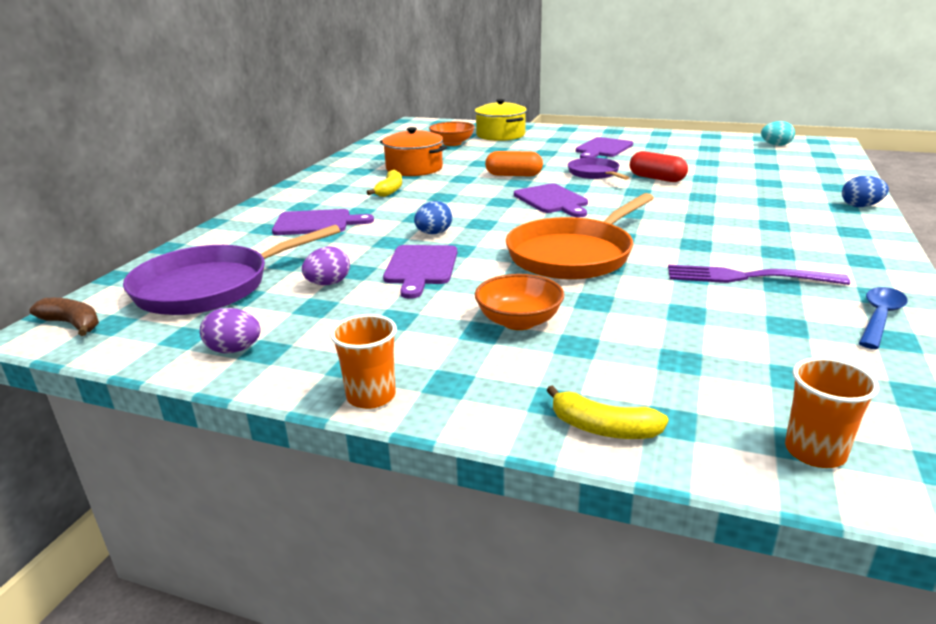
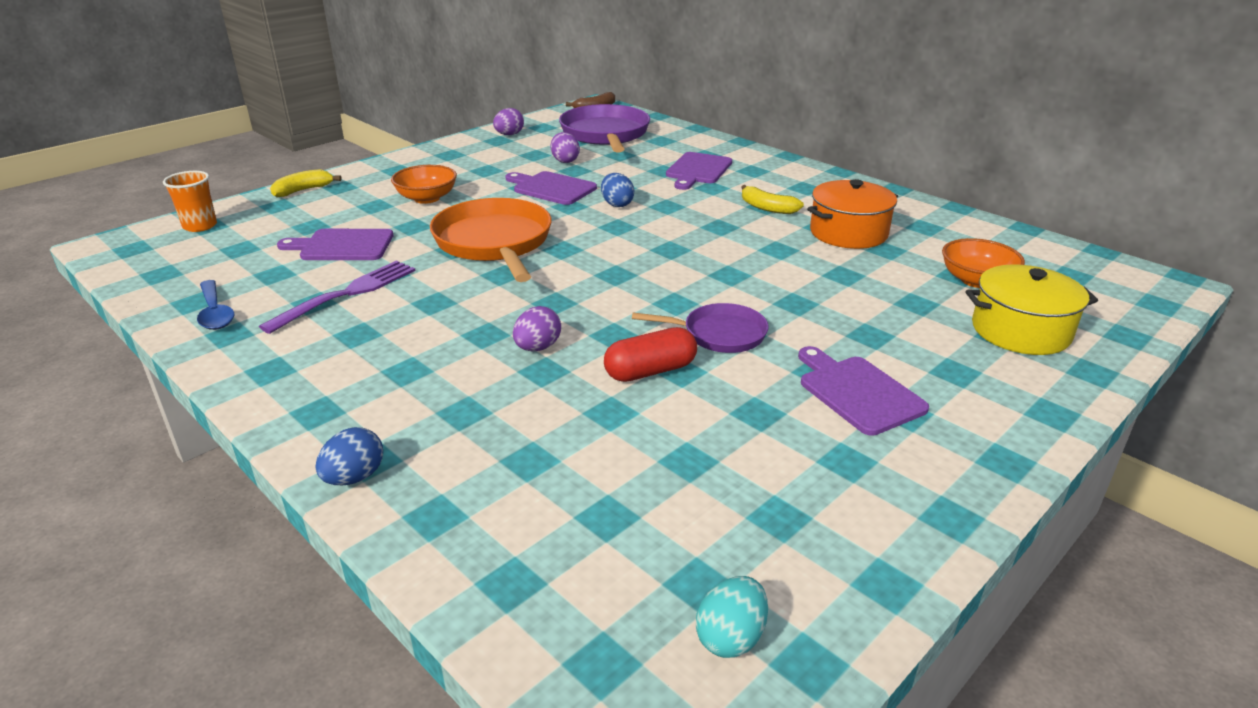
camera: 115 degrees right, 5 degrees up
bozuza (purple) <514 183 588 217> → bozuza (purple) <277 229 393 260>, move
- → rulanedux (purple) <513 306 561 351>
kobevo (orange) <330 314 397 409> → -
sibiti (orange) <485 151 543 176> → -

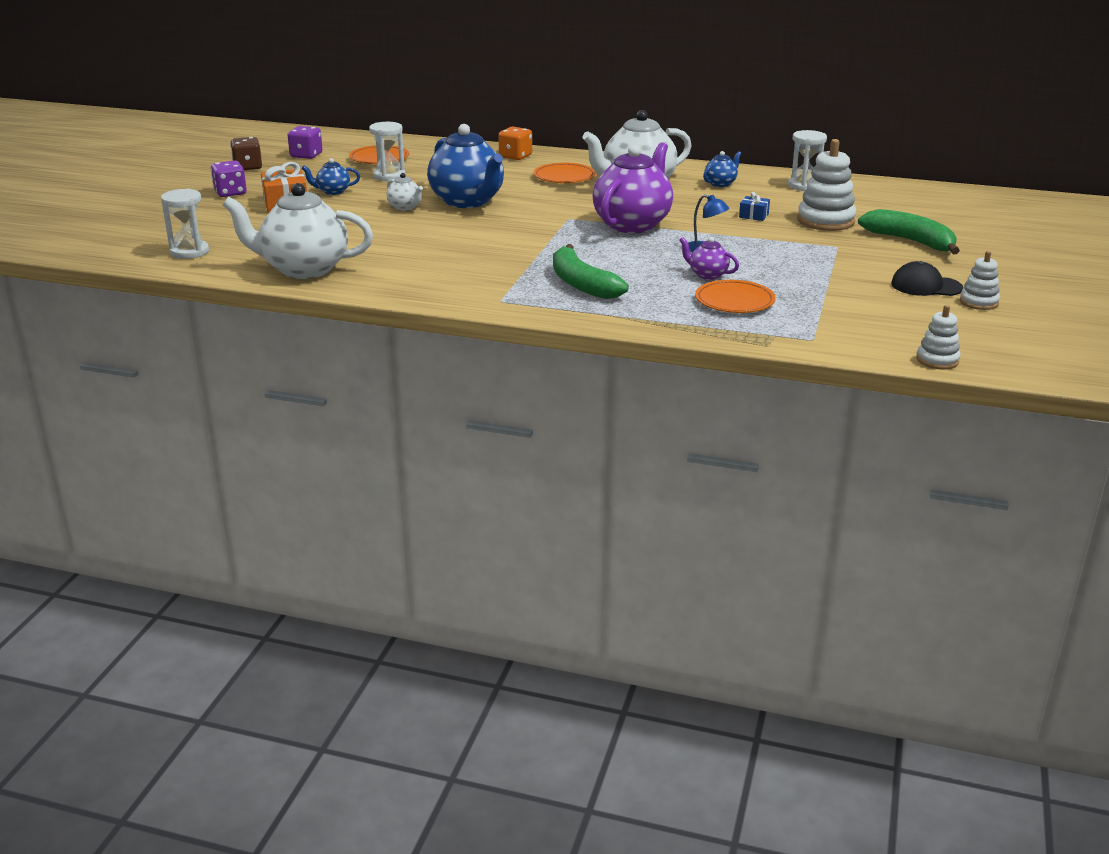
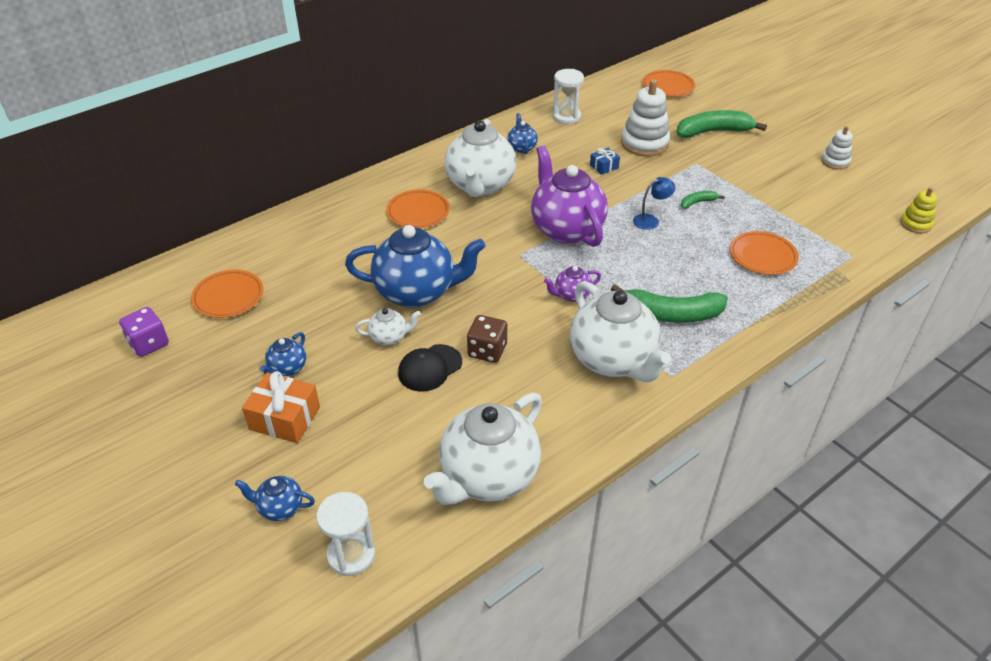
camera: 55 degrees left, 15 degrees up
- → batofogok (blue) <235 476 315 521>
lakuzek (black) <891 261 963 296> → lakuzek (black) <398 344 462 392>, move
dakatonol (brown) <230 137 262 170> → dakatonol (brown) <467 315 507 363>, move
batofogok (purple) <680 237 739 280> → batofogok (purple) <544 266 601 302>, move
- → batofogok (white) <570 281 671 382>
- → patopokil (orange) <642 70 695 97>
- → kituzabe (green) <681 191 725 209>
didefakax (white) <917 305 960 369> → didefakax (yellow) <900 187 937 233>
dakatonol (purple) <211 160 247 197> → -
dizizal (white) <369 122 405 181> → -
dakatonol (orange) <498 126 532 160> → -

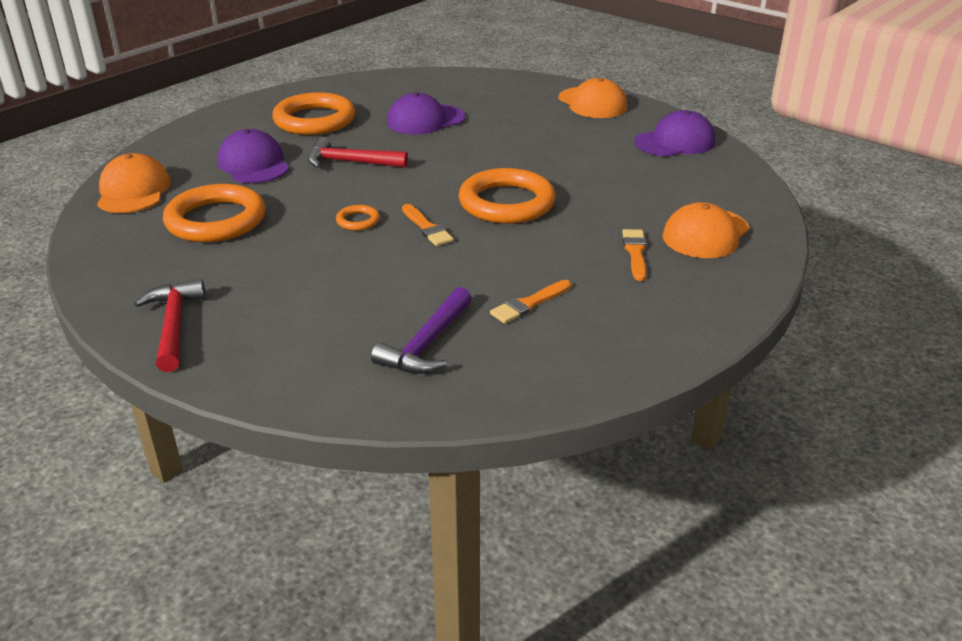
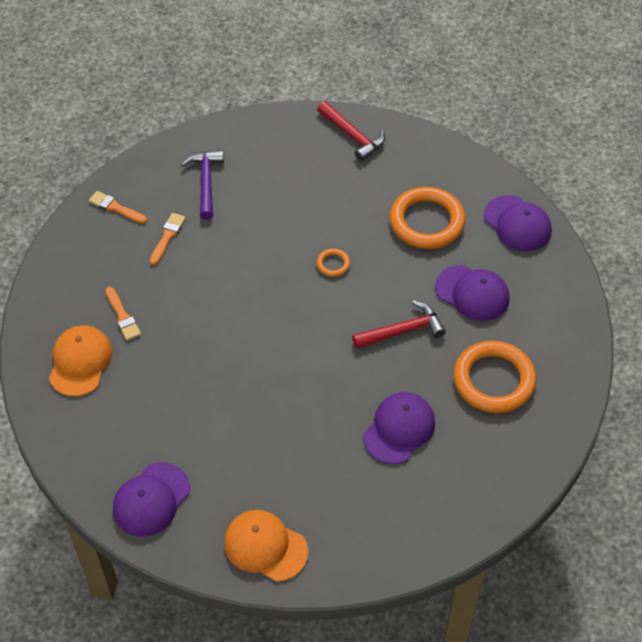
camera: 150 degrees right, 20 degrees up
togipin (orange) <402 204 454 246> → togipin (orange) <89 191 147 224>, move
lakuzek (orange) <97 153 171 213> → lakuzek (purple) <484 195 552 251>
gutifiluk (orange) <459 168 555 224> → -

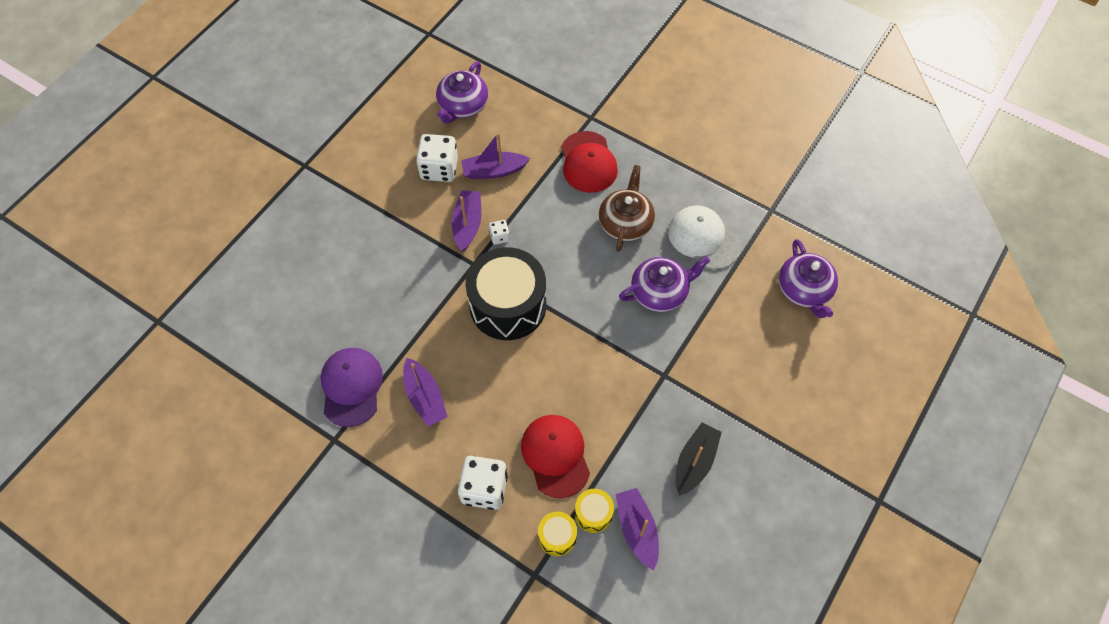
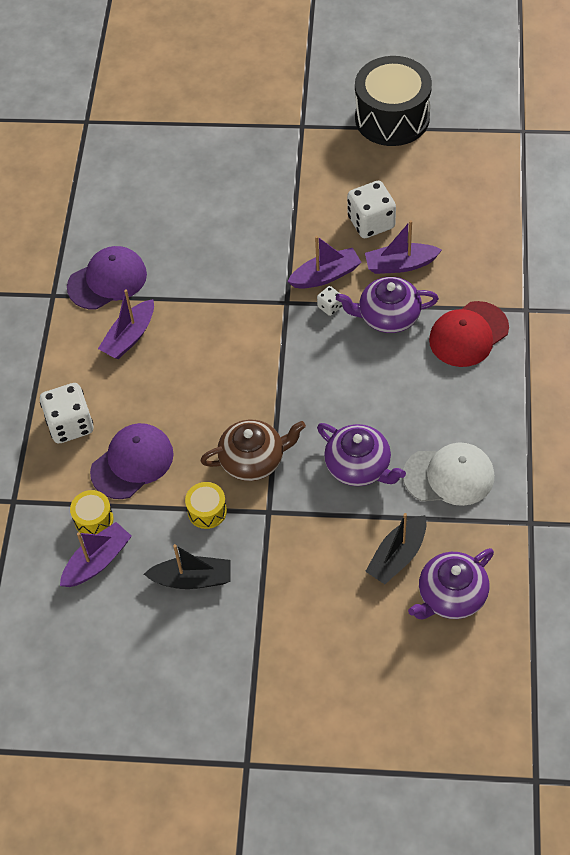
camera: 65 degrees right, 5 degrees down
lakuzek (red) <521 415 590 498> → lakuzek (purple) <90 423 174 499>
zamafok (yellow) <538 512 577 556> → zamafok (yellow) <185 482 227 529>, move
batofogok (brown) <599 165 655 252> → batofogok (brown) <200 420 306 481>, move
batofogok (purple) <436 61 488 124> → batofogok (purple) <336 277 439 333>, move
zamafok (black) <465 247 546 340> → zamafok (black) <355 56 432 146>, move
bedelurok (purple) <461 133 530 179> → bedelurok (purple) <365 220 442 274>, 60 degrees counterclockwise
- → bedelurok (black) <365 513 427 584>
lakuzek (white) <668 205 741 269> → lakuzek (white) <403 442 494 506>, 75 degrees clockwise

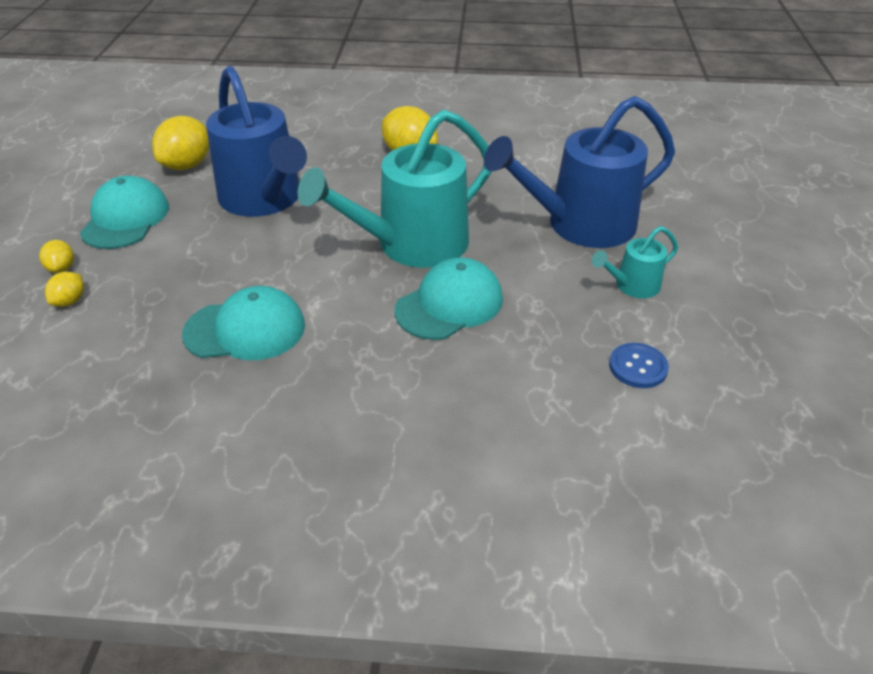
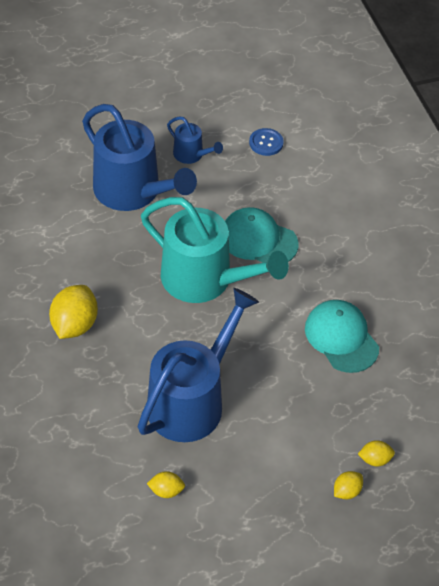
camera: 115 degrees left, 10 degrees up
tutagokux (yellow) <152 116 209 170> → tutagokux (yellow) <147 471 185 498>, x0.52
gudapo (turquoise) <592 226 678 298> → gudapo (blue) <167 117 223 164>
lakuzek (turquoise) <80 176 169 249> → -

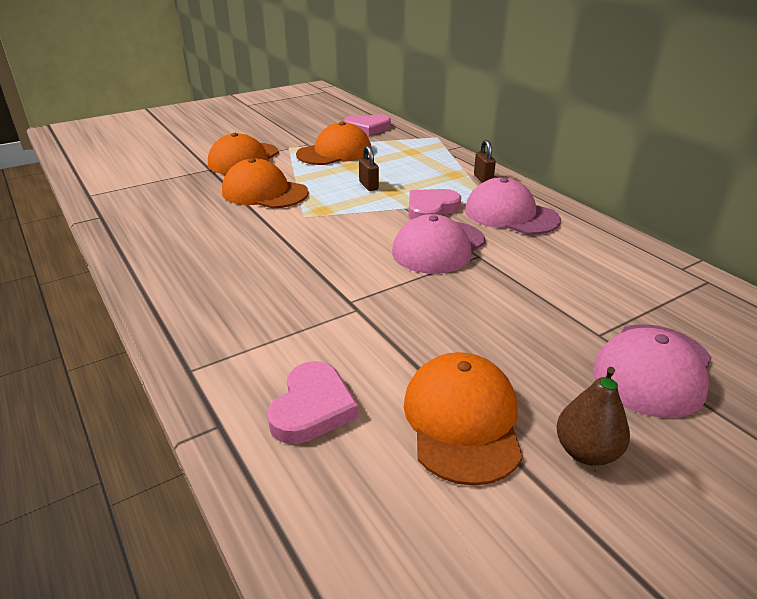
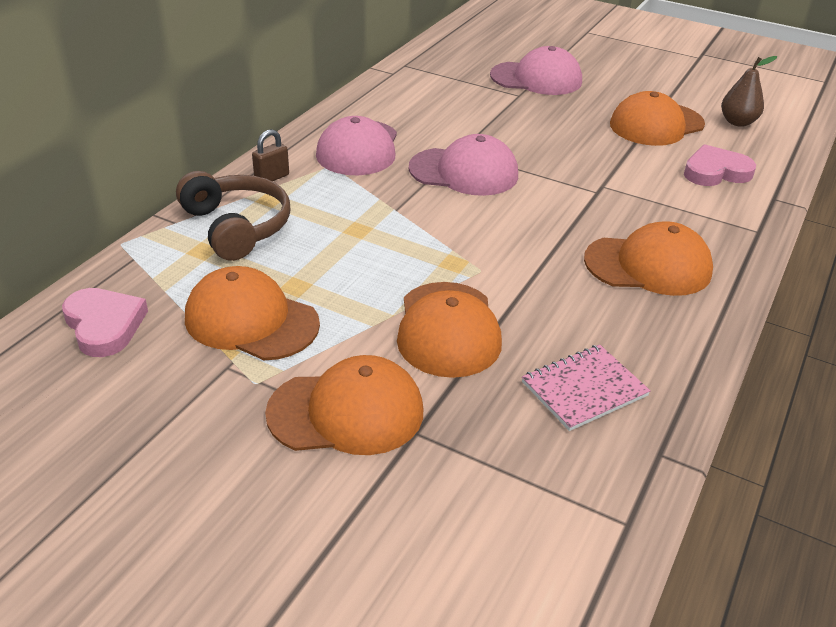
camera: 120 degrees left, 5 degrees up
- → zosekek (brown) <176 171 291 261>
- → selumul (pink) <522 345 651 431>
- → lakuzek (orange) <584 221 713 296>
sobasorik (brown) <556 367 630 466> → sobasorik (brown) <721 56 777 127>, move
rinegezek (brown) <359 146 379 191> → -
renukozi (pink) <409 189 461 220> → -

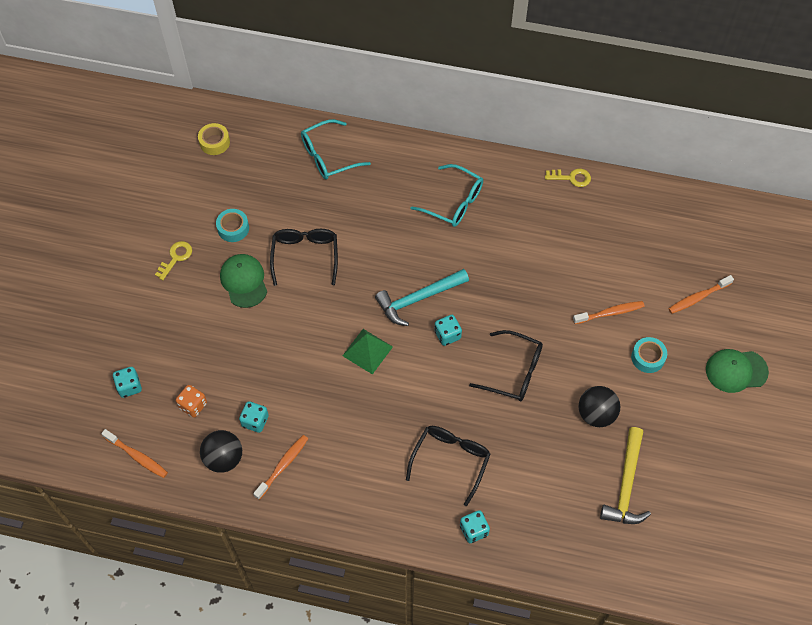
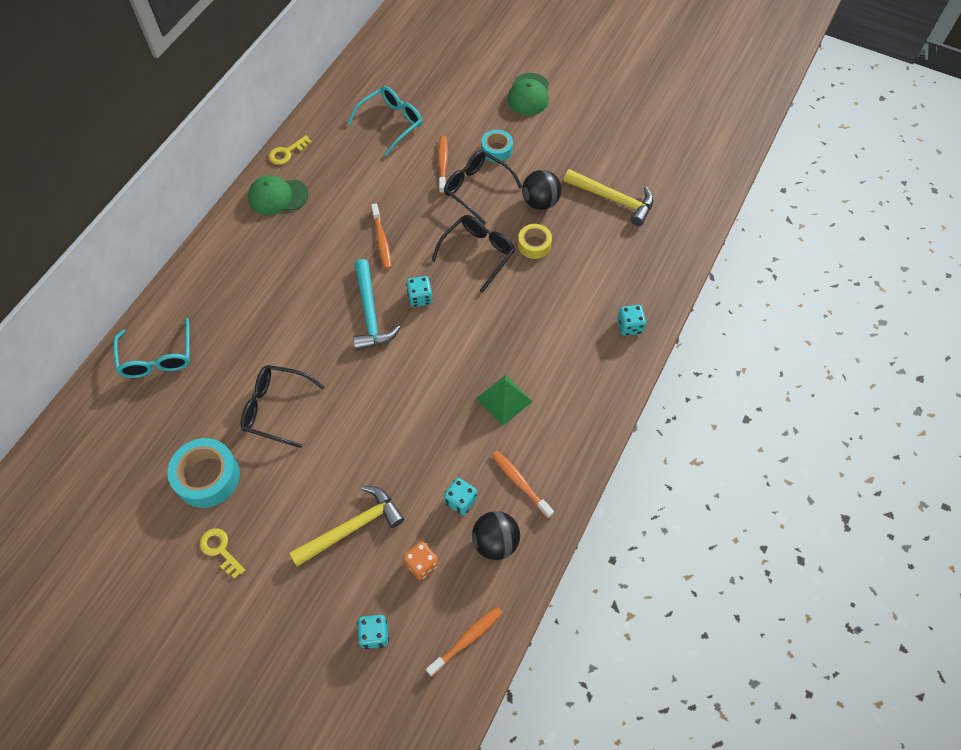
camera: 75 degrees left, 0 degrees up
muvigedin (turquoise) <216 209 249 242> → muvigedin (turquoise) <168 438 240 508>, x1.67
lakuzek (green) <220 254 267 308> → lakuzek (green) <248 175 308 215>, move
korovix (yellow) <545 169 591 187> → korovix (yellow) <269 135 312 165>, 150 degrees counterclockwise
- → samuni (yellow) <290 486 404 567>
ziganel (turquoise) <410 164 483 227> → ziganel (turquoise) <348 86 422 156>, move
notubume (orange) <668 275 734 314> → notubume (orange) <371 203 392 269>, move
ziganel (black) <406 426 490 506> → ziganel (black) <444 150 522 225>, move
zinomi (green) <343 329 393 374> → zinomi (green) <476 375 532 426>, move
muvigedin (yellow) <198 123 230 155> → muvigedin (yellow) <518 224 552 259>, move

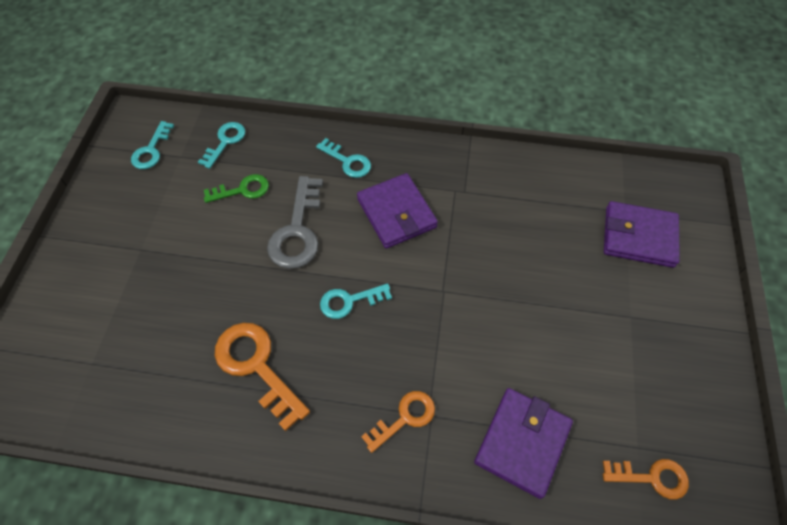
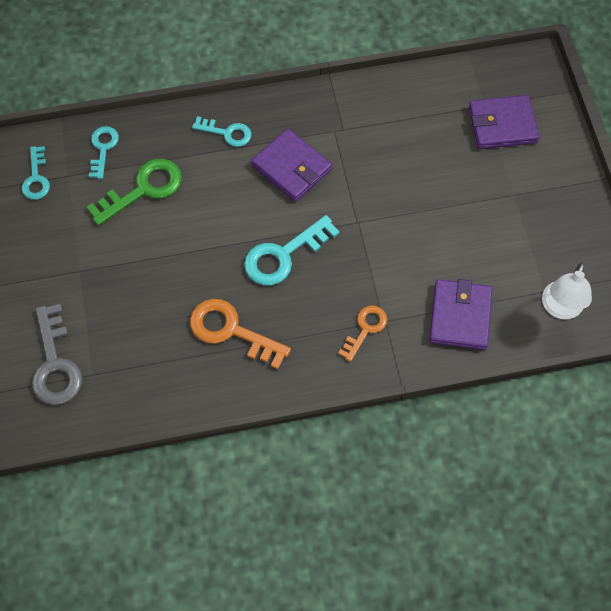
camera: 20 degrees left, 5 degrees up
korovix (grey) <267 176 323 269> → korovix (grey) <32 304 82 405>, move
korovix (green) <204 174 269 203> → korovix (green) <86 159 182 226>, x1.63
korovix (turquoise) <320 284 392 319> → korovix (turquoise) <244 215 340 285>, x1.63
korovix (orange) <603 459 689 500> → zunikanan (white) <542 262 592 319>

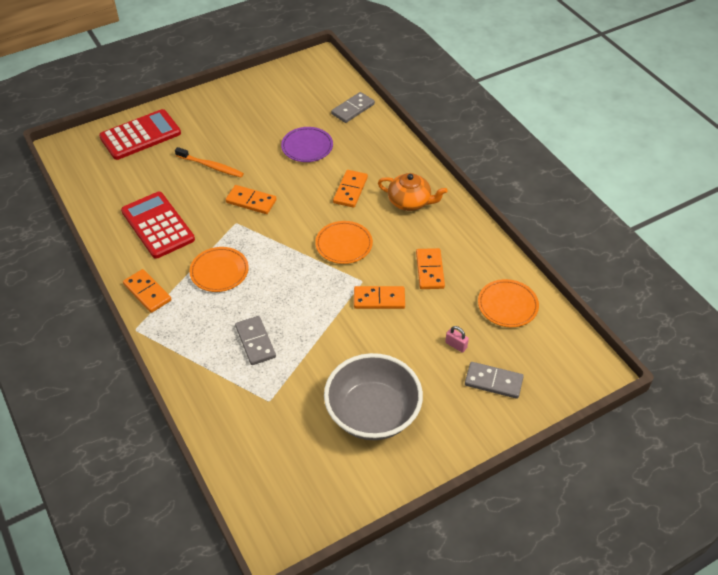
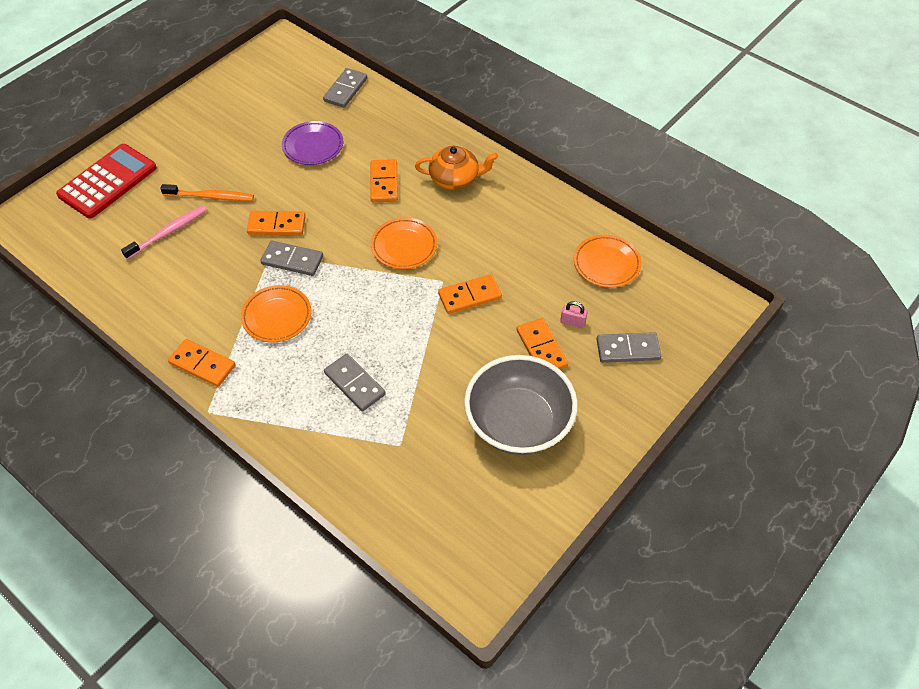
camera: 20 degrees left, 5 degrees up
- → notubume (pink) <121 205 207 260>
- → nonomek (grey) <261 241 323 276>
nonomek (orange) <416 248 445 289> → nonomek (orange) <516 318 568 369>, move
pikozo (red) <121 192 195 259> → -

